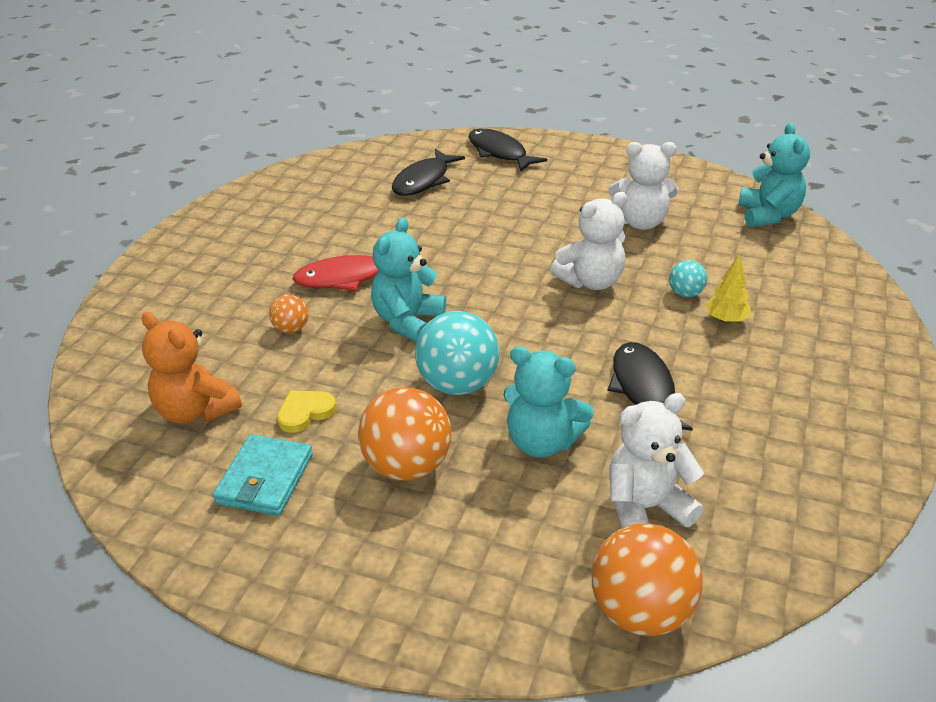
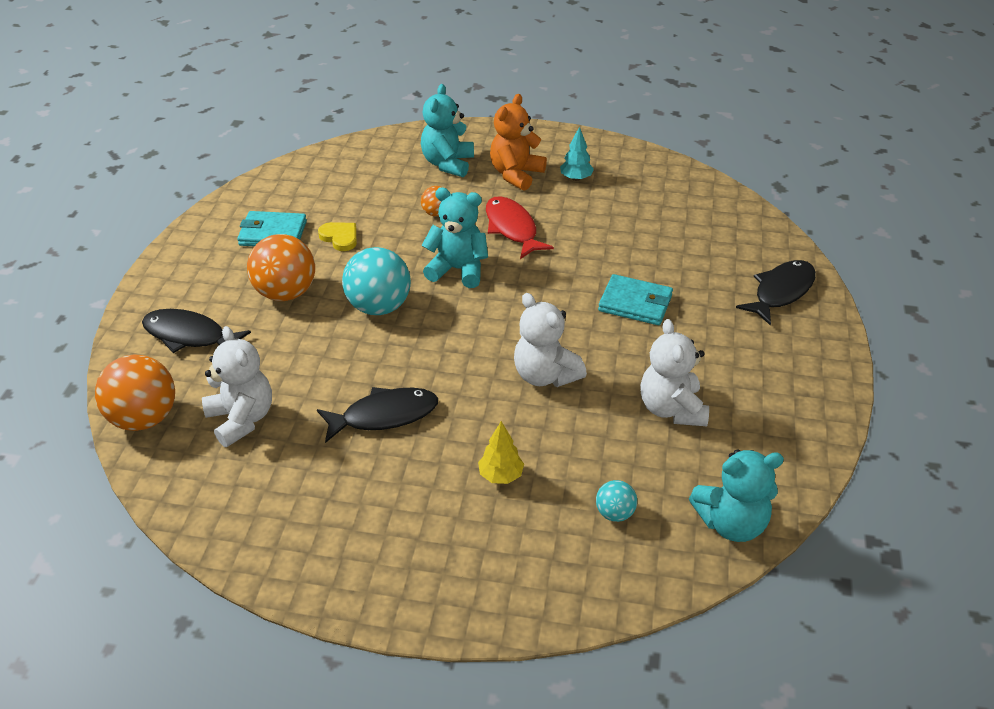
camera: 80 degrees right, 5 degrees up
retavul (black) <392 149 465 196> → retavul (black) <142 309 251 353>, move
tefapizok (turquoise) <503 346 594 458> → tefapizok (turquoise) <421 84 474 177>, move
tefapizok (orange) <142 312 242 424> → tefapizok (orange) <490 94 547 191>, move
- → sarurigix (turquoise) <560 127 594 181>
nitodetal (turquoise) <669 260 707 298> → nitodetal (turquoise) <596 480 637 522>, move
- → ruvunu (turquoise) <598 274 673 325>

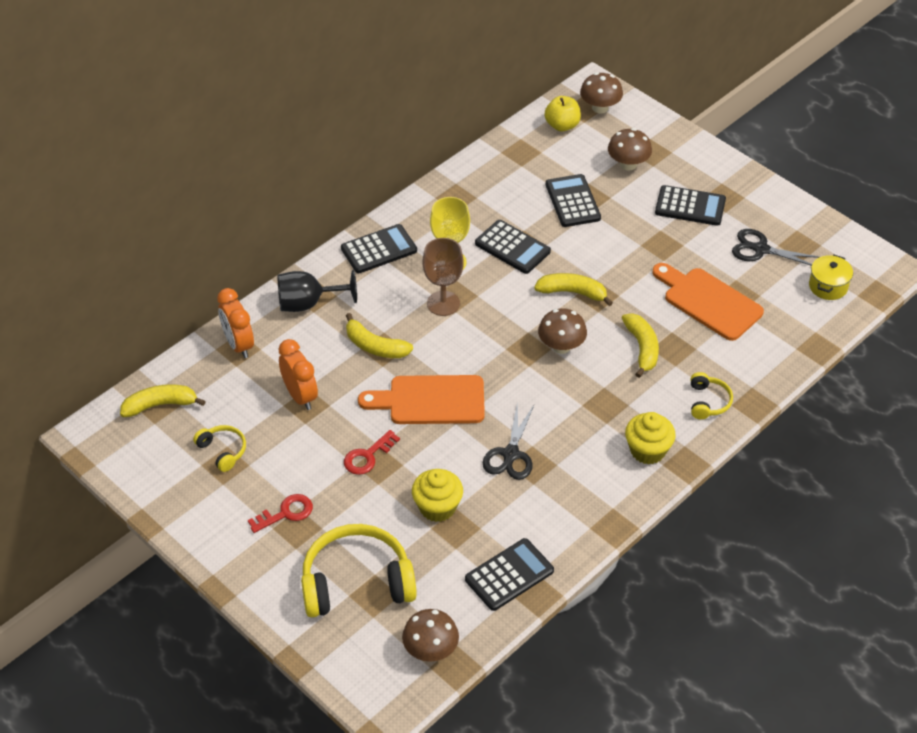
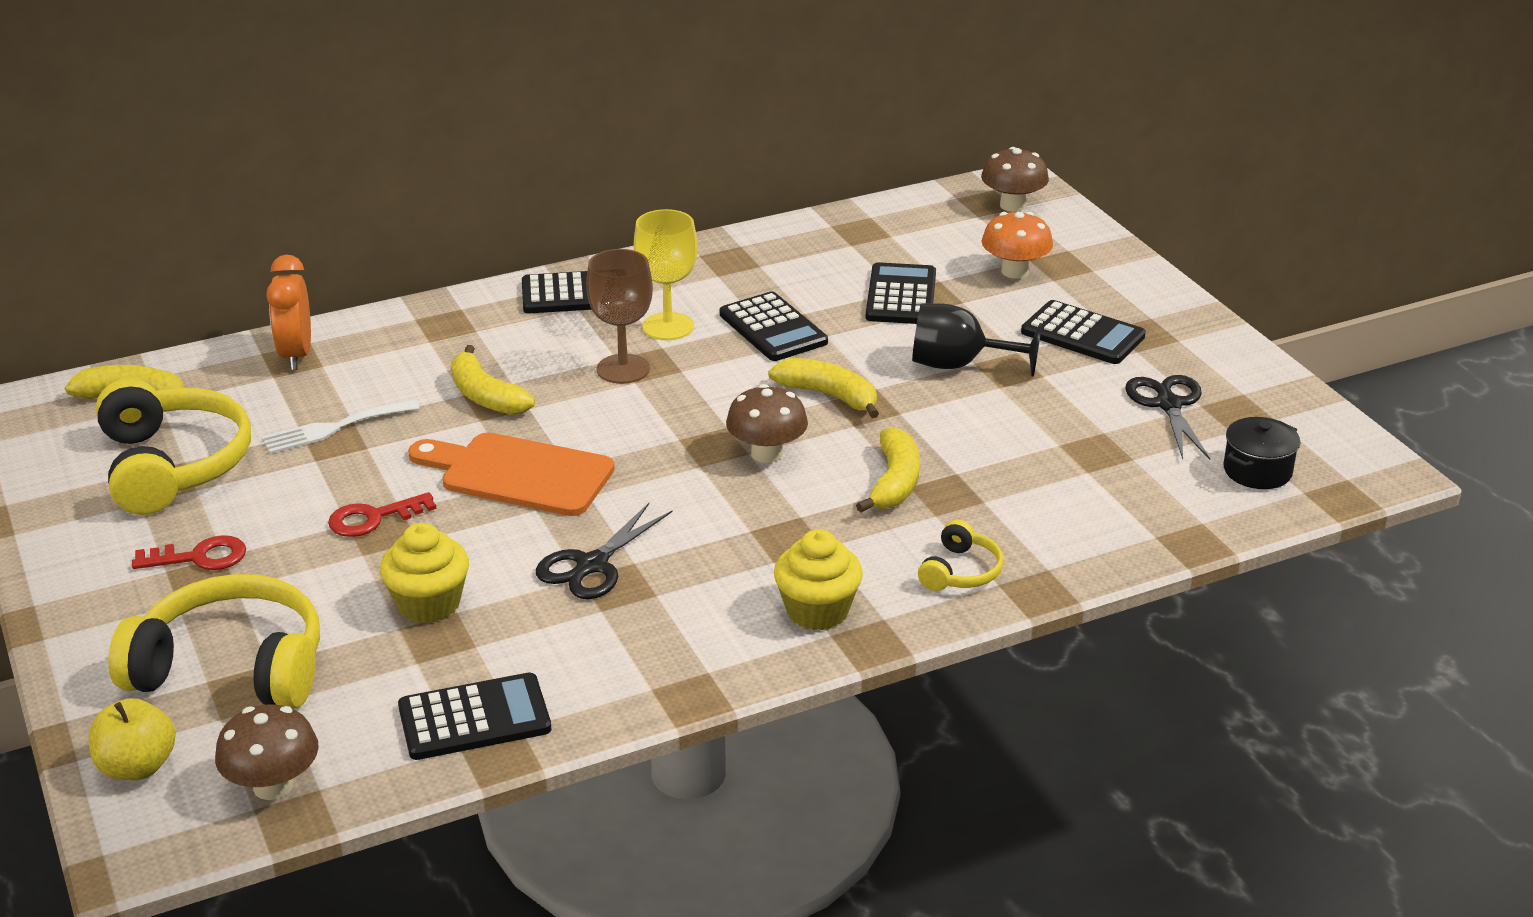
camera: 20 degrees right, 15 degrees down
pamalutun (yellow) <545 96 581 131> → pamalutun (yellow) <88 698 176 780>, move
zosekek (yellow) <193 425 246 472> → zosekek (yellow) <96 378 251 515>, x2.09
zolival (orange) <278 339 318 410> → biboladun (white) <261 399 419 454>
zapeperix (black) <278 270 357 312> → zapeperix (black) <912 303 1042 377>, move
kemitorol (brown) <608 128 652 171> → kemitorol (orange) <981 212 1053 279>
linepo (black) <732 229 819 266> → linepo (black) <1125 375 1210 460>, 45 degrees clockwise
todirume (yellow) <809 255 853 300> → todirume (black) <1223 417 1300 489>
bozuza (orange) <652 263 764 341> → -

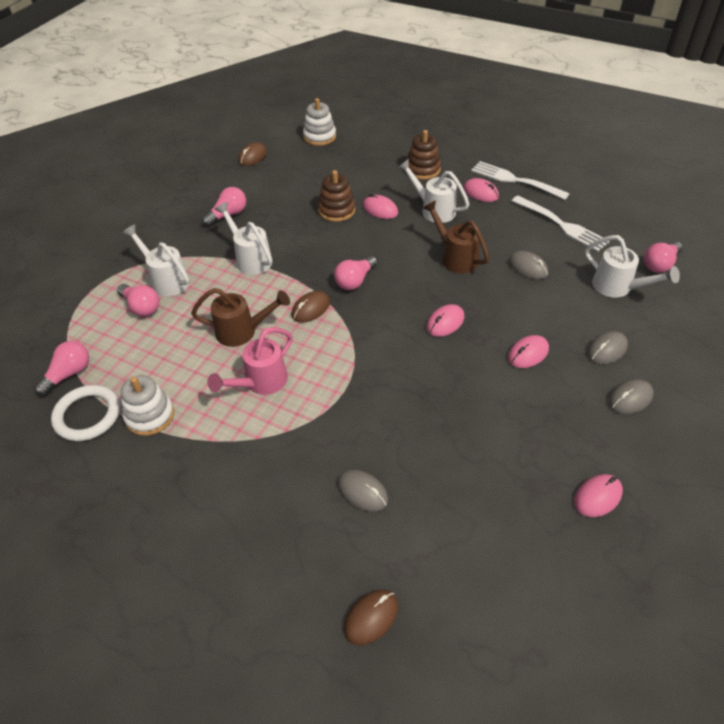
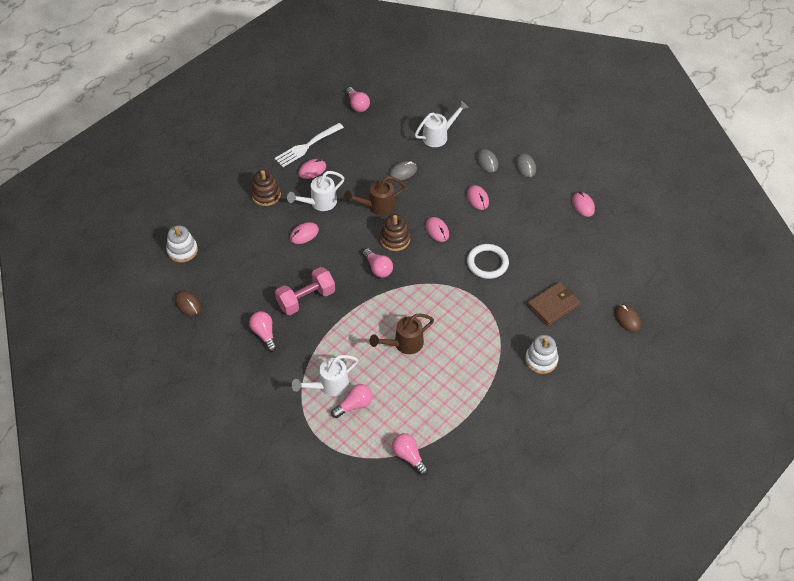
camera: 75 degrees left, 5 degrees up
- → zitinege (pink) <275 267 335 315>
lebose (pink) <644 241 682 273> → lebose (pink) <346 87 370 112>, move
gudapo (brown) <191 288 290 347> → gudapo (brown) <370 314 434 354>, 135 degrees counterclockwise
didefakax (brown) <318 170 355 222> → didefakax (brown) <380 214 410 251>, move
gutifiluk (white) <51 385 120 441> → gutifiluk (white) <467 244 509 279>, move
didefakax (white) <121 375 174 436> → didefakax (white) <525 335 559 374>, move
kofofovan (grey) <338 470 388 512> → ruvunu (brown) <527 282 580 326>
gudapo (pink) <207 327 293 395> → -
gudapo (white) <214 202 273 275> → -
kofofovan (brown) <291 291 330 323> → -
biboladun (white) <512 196 610 252> → -

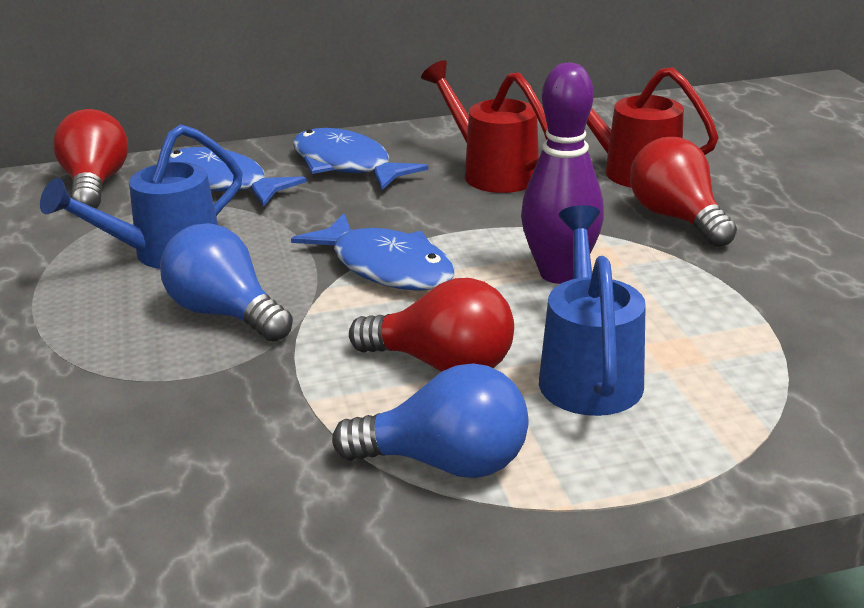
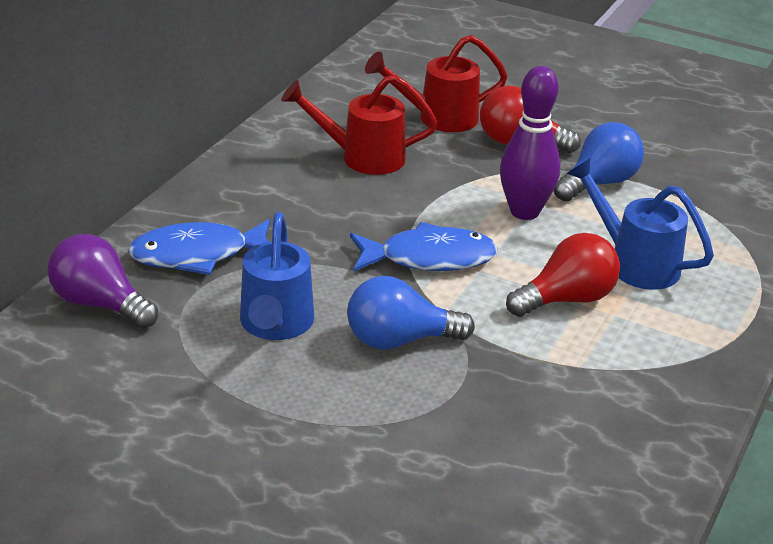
camera: 50 degrees left, 5 degrees up
lebose (red) <53 109 128 209> → lebose (purple) <48 234 158 329>
lebose (blue) <332 363 529 478> → lebose (blue) <554 122 644 201>, move
retavul (blue) <293 128 428 190> → -

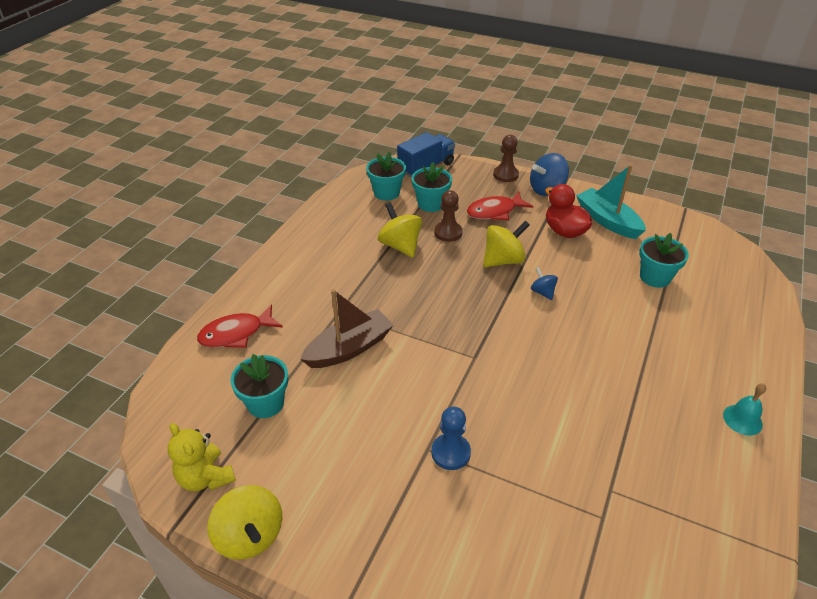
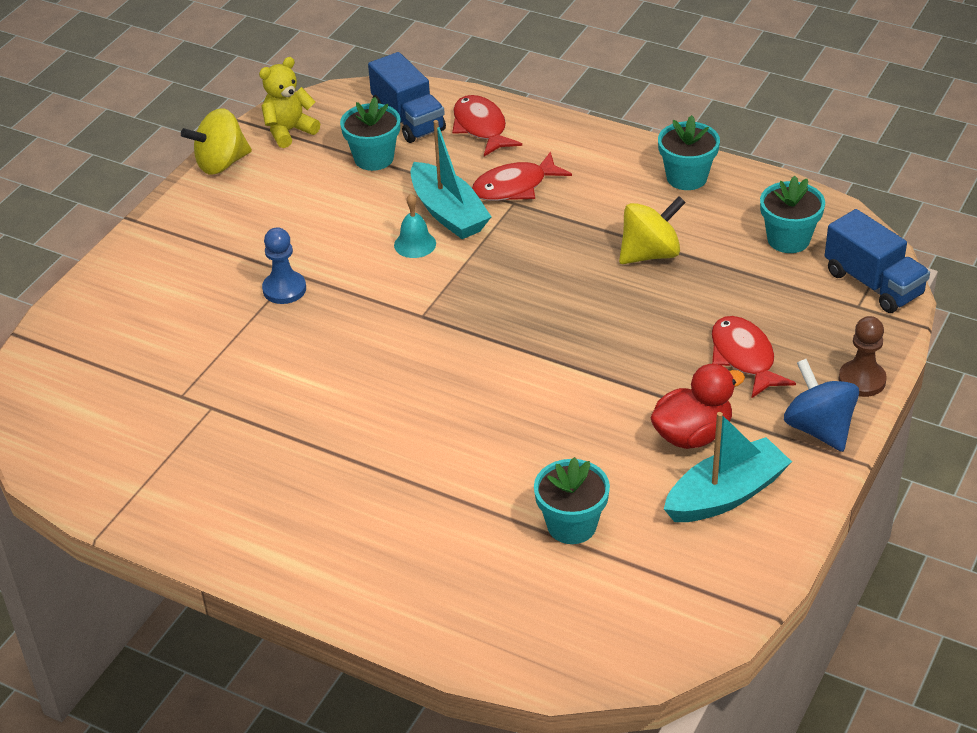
camera: 95 degrees right, 0 degrees up
- → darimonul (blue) <368 52 446 143>
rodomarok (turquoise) <723 383 766 435> → rodomarok (turquoise) <394 194 436 258>, move
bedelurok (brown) <300 289 394 368> → bedelurok (turquoise) <410 120 491 239>
- → retavul (red) <472 152 572 201>
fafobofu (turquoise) <412 162 452 212> → fafobofu (turquoise) <658 115 720 190>, move
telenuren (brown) <434 190 462 242> → -
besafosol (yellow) <483 221 530 268> → -
besafosol (blue) <531 267 558 300> → -

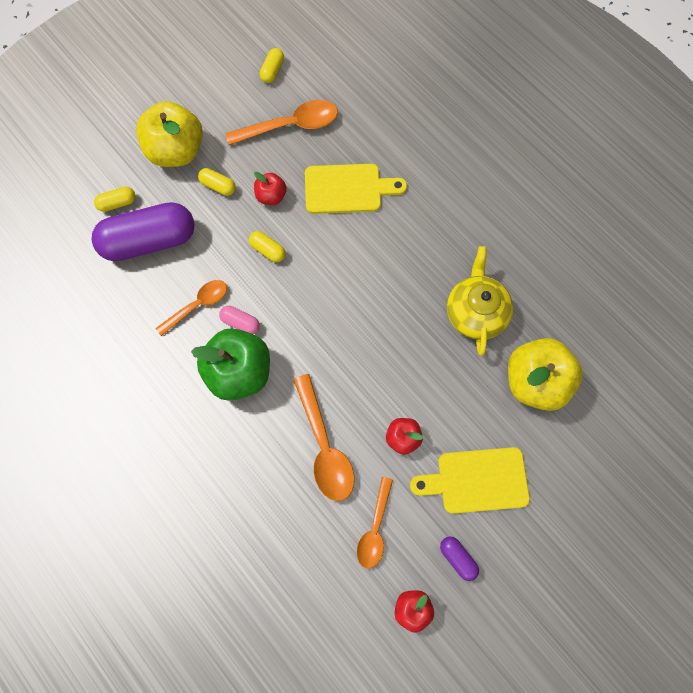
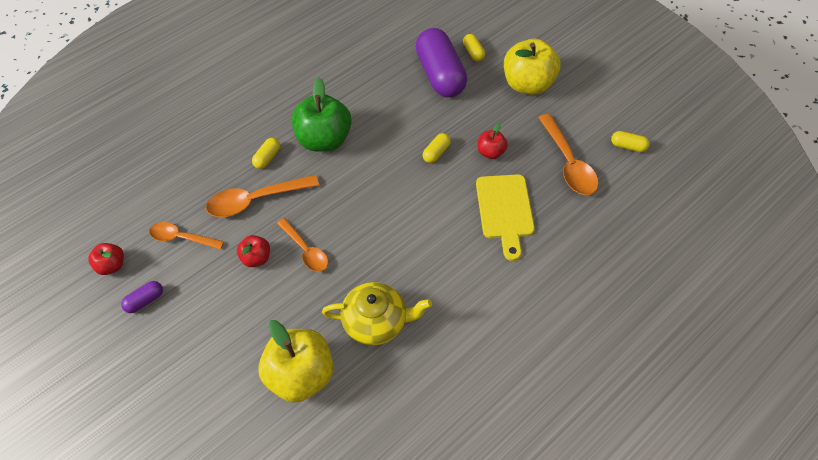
camera: 90 degrees right, 15 degrees down
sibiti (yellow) <198 168 236 196> → sibiti (yellow) <252 138 280 169>, move
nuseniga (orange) <155 280 227 336> → nuseniga (orange) <277 218 328 272>, move
sibiti (pink) <219 306 260 334> → -
bozuza (yellow) <410 447 530 514> → -

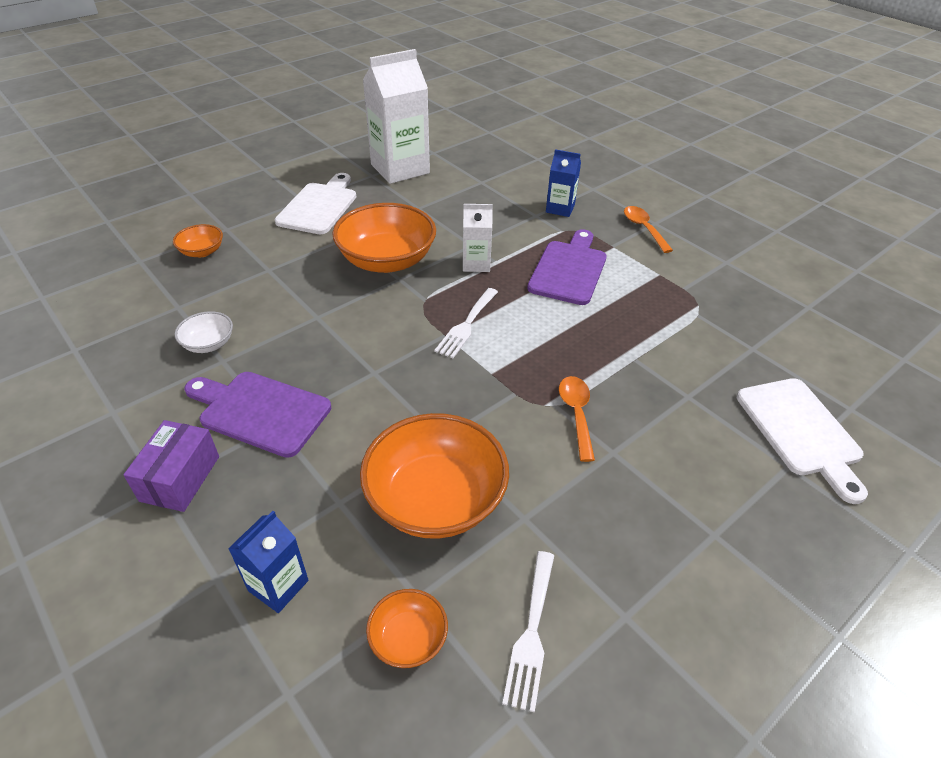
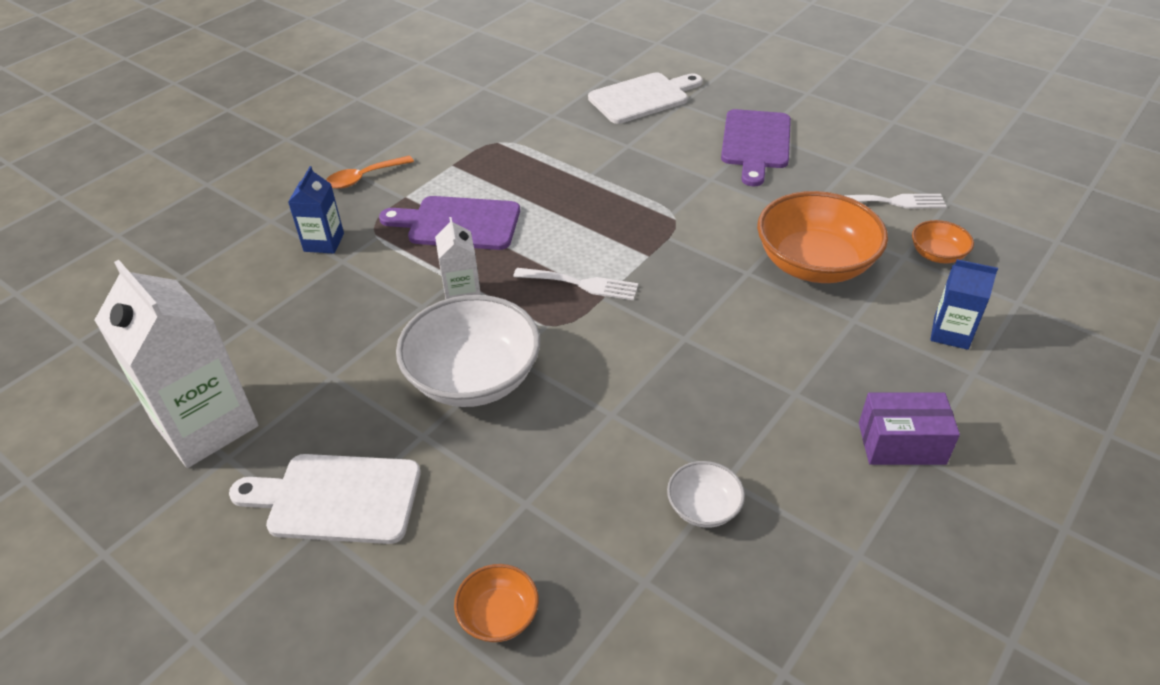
camera: 100 degrees left, 0 degrees up
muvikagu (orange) <332 203 436 273> → muvikagu (white) <396 295 540 407>
bozuza (purple) <184 372 331 458> → bozuza (purple) <721 109 791 186>, move
nuseniga (orange) <559 376 595 462> → -

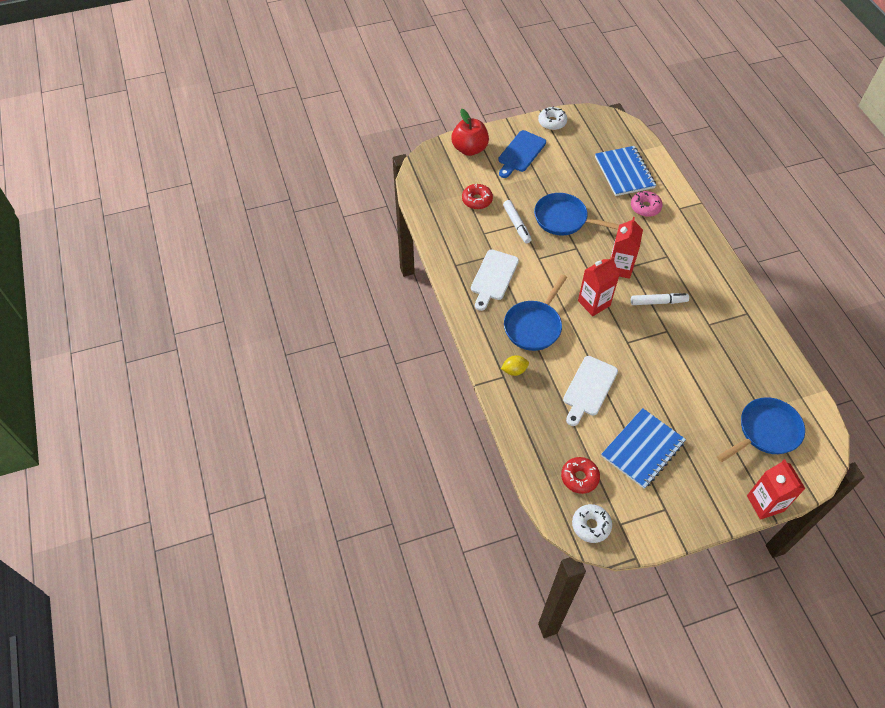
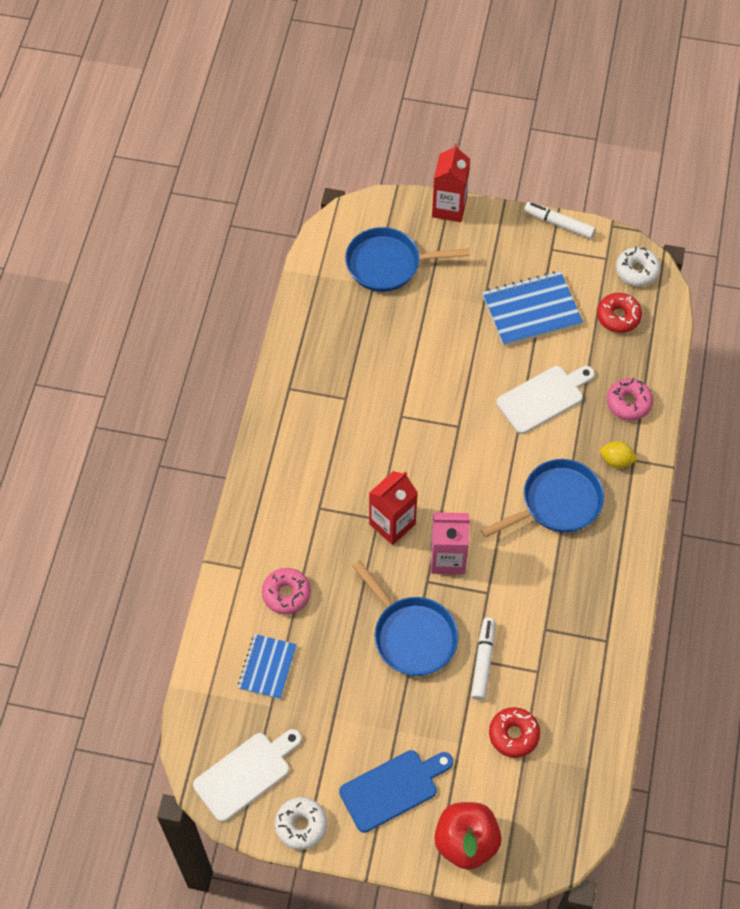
camera: 150 degrees left, 5 degrees up
bozuza (white) <471 249 519 311> → bozuza (white) <193 729 302 822>, move
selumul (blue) <595 146 656 196> → selumul (blue) <238 634 297 699>, x0.63
- → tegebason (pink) <431 512 470 574>
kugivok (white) <631 293 689 305> → kugivok (white) <524 202 596 239>, move
- → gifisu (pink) <607 378 653 420>
tegebason (red) <578 257 619 316> → -

